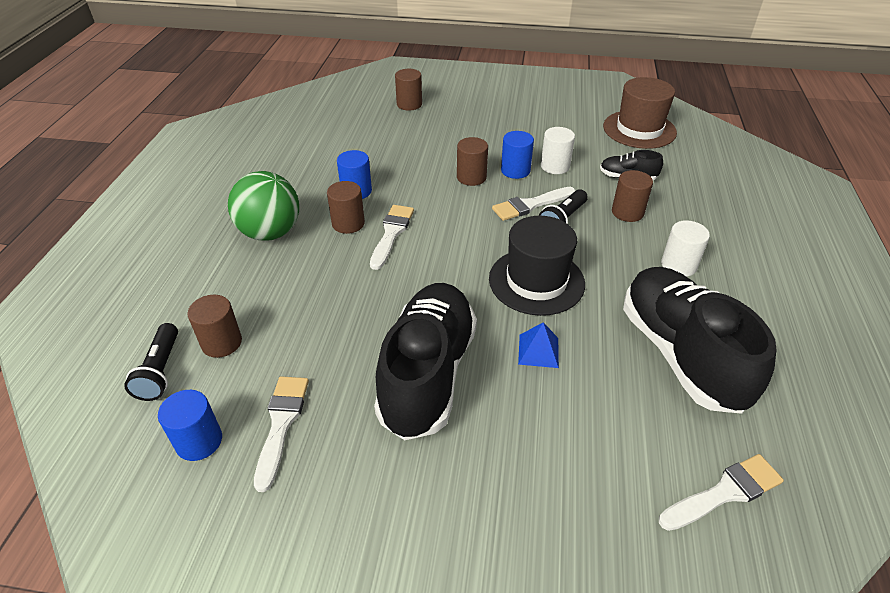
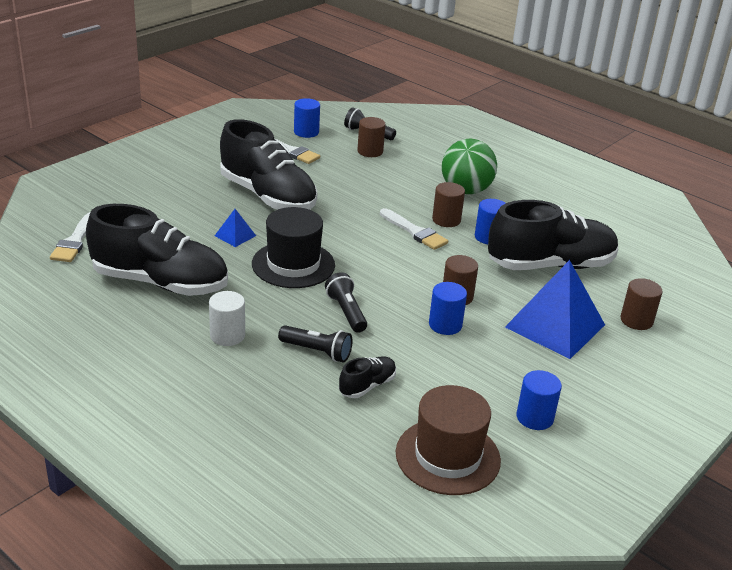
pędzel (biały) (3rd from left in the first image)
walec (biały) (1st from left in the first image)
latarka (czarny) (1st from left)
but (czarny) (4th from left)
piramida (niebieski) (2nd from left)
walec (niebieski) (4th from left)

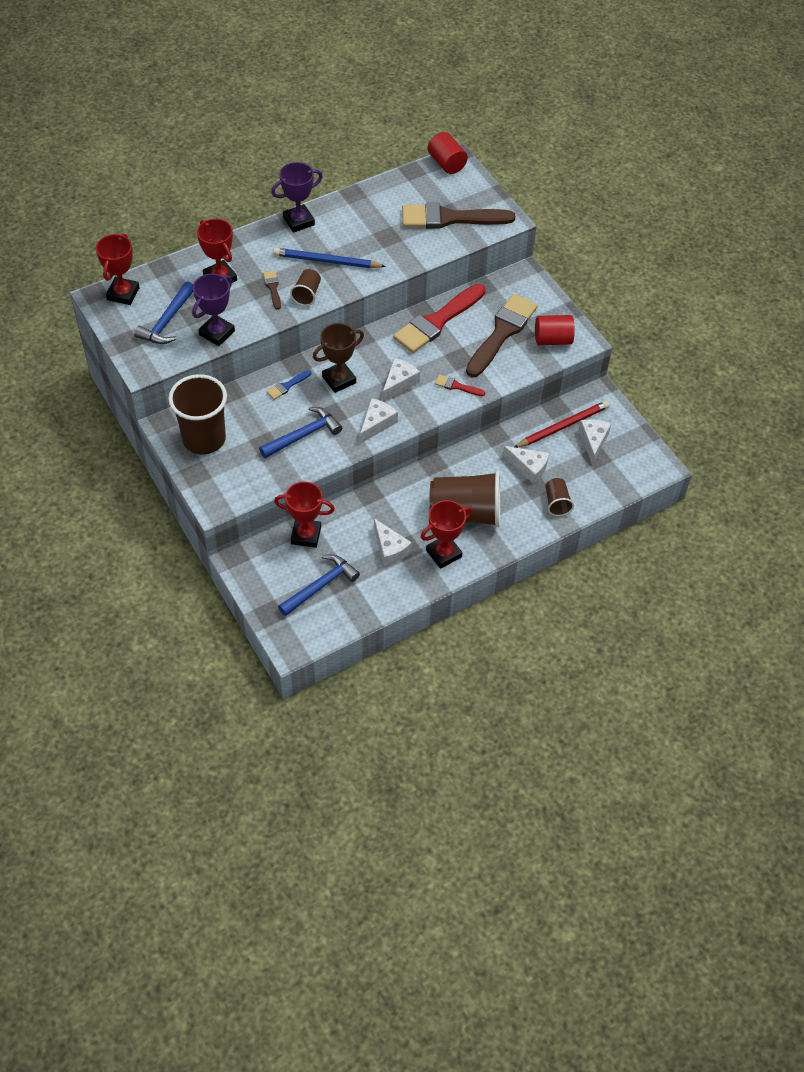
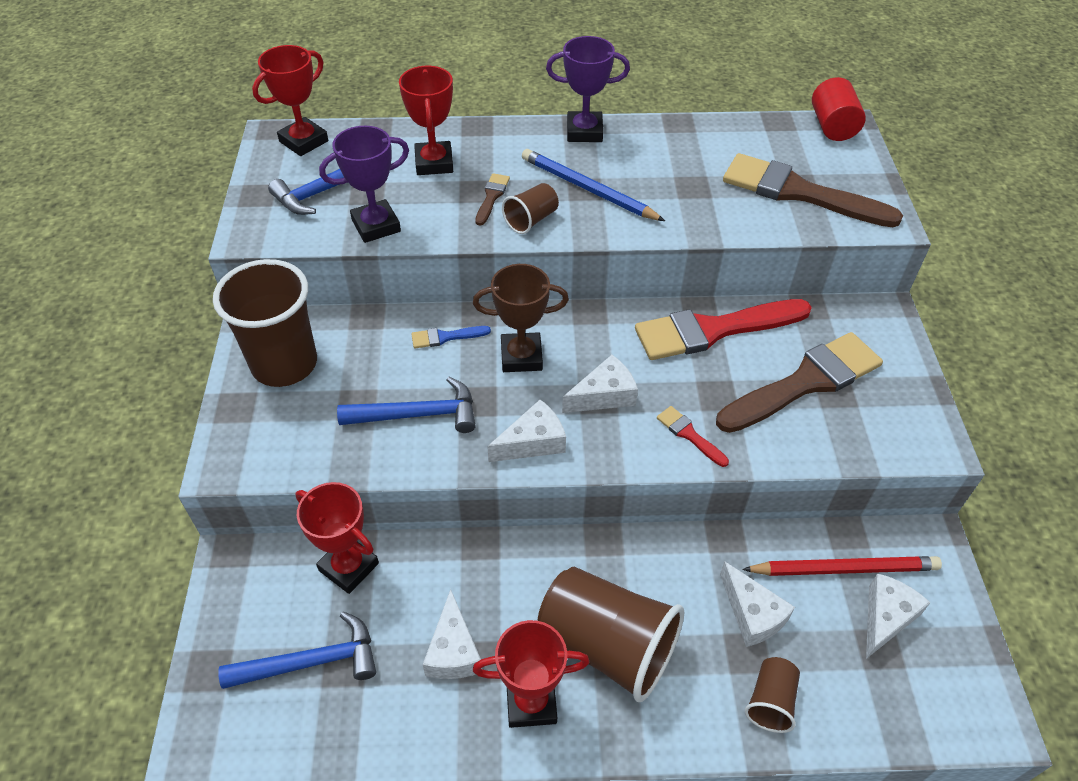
walec (czerwony) (2nd from left in the first image)

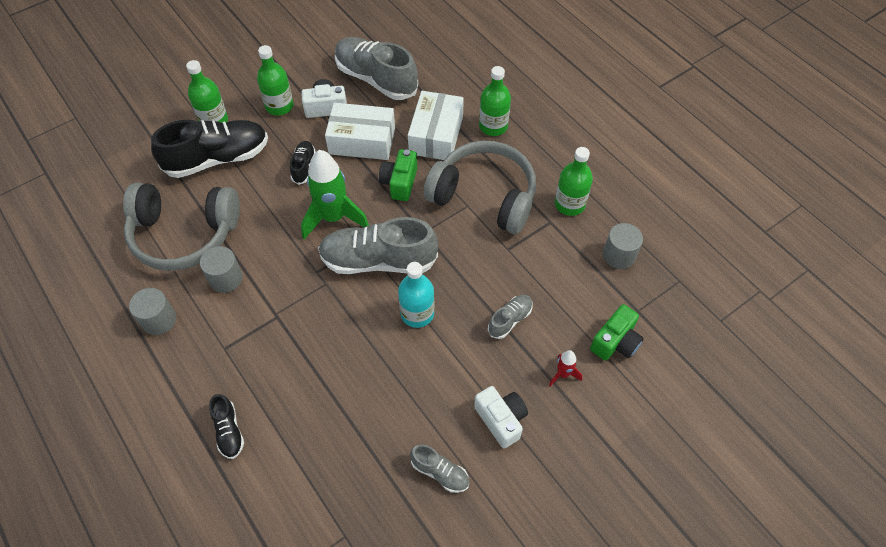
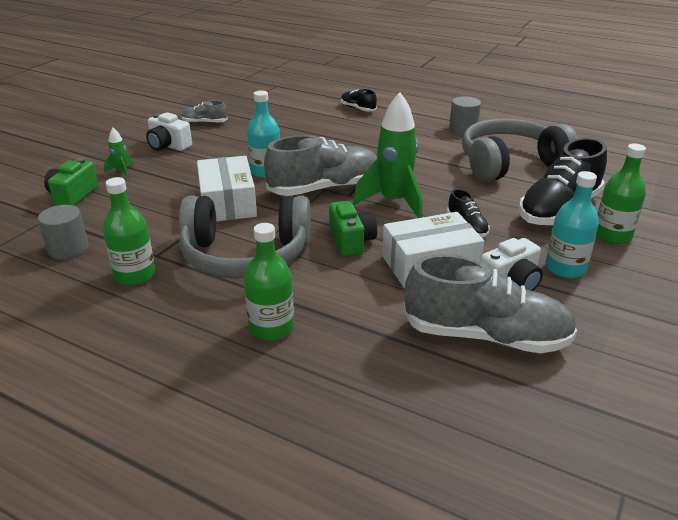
walec (szary) (2nd from left in the first image)
butelka (turkusowy) (2nd from left)
pudełko (biały) (1st from left)
but (szary) (4th from left in the first image)
rakieta (zielony) (1st from left)

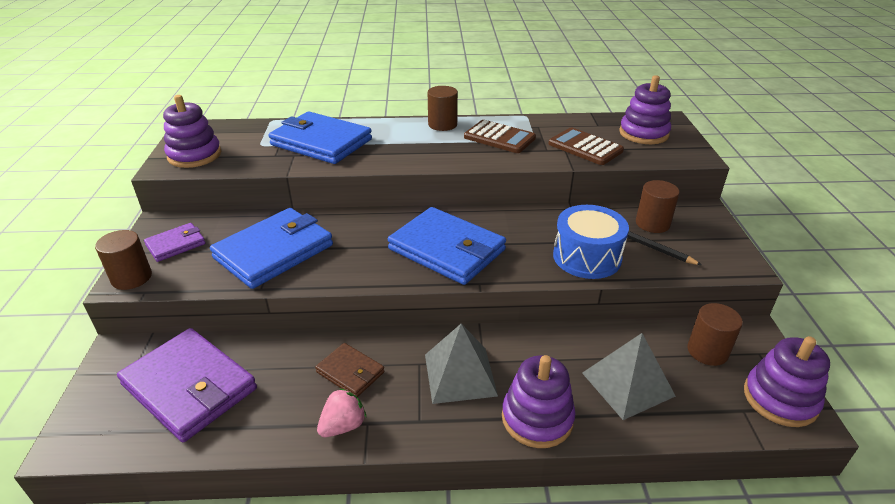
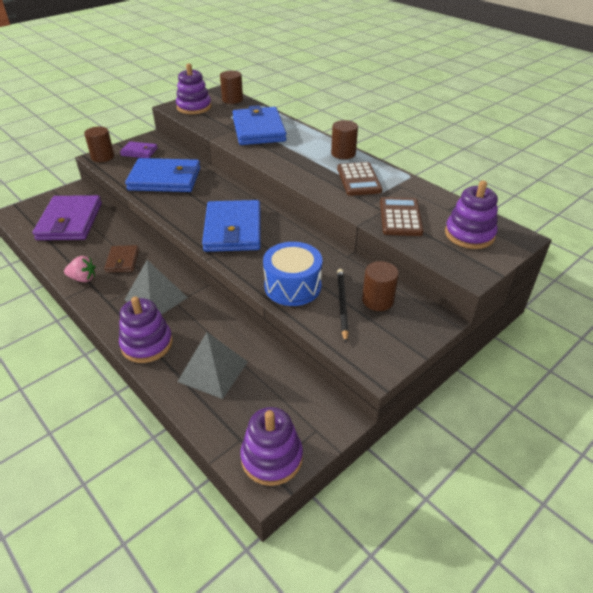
walec (brązowy) (2nd from left)

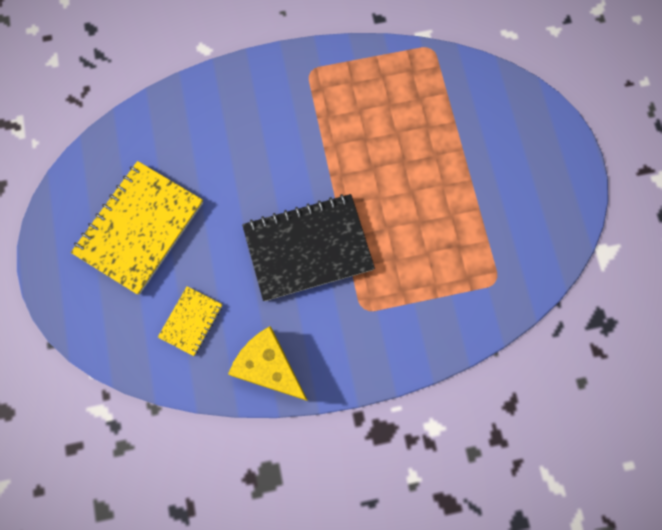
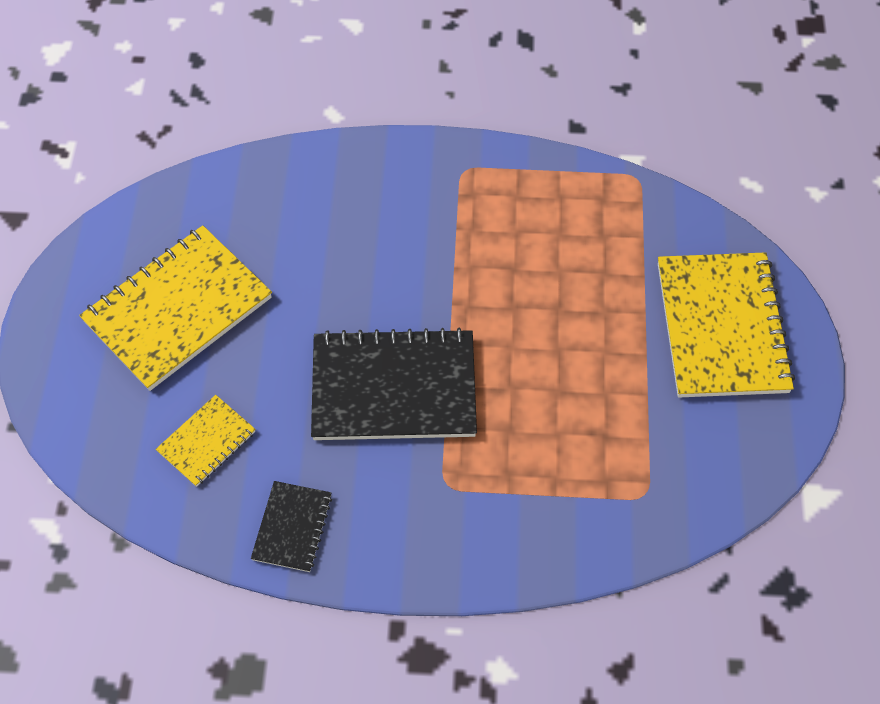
zeszyt (czarny) (1st from left)
zeszyt (żółty) (3rd from left)

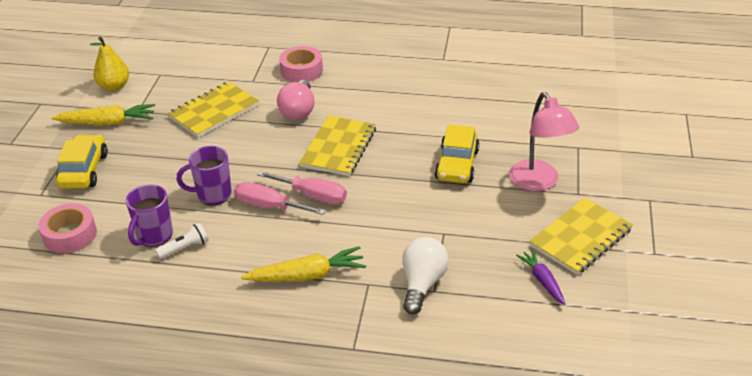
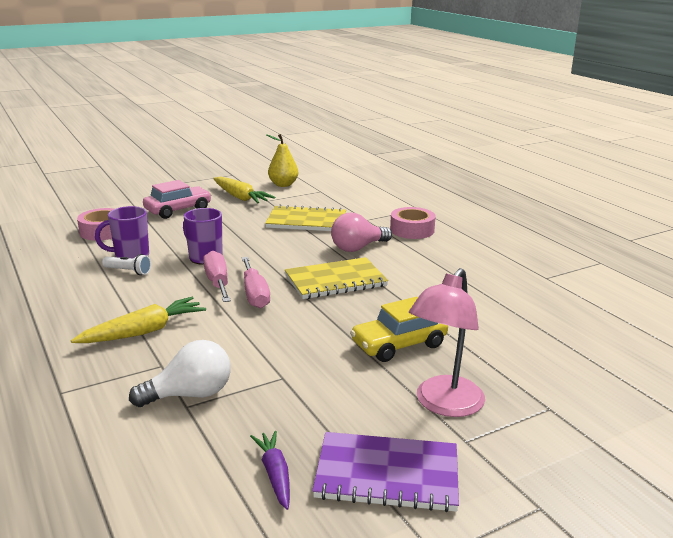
samochód (różowy)
marchewka (żółty) (1st from left)
marchewka (fioletowy)
zeszyt (fioletowy)

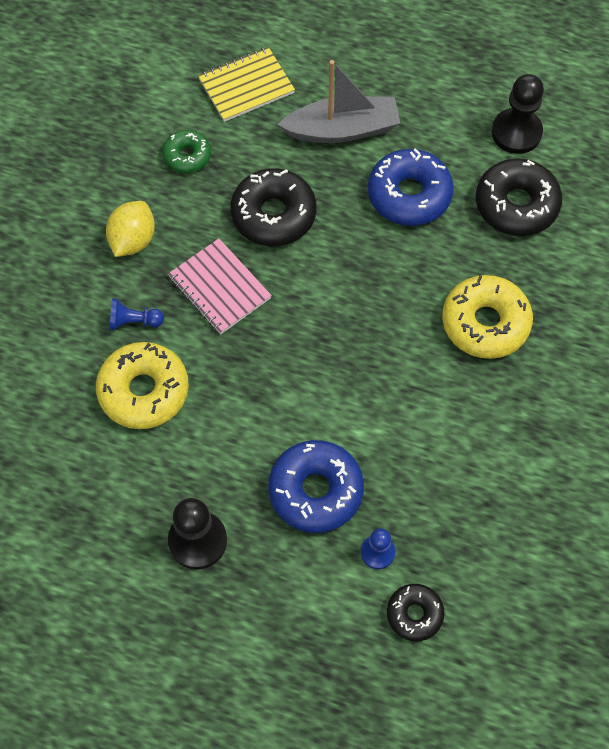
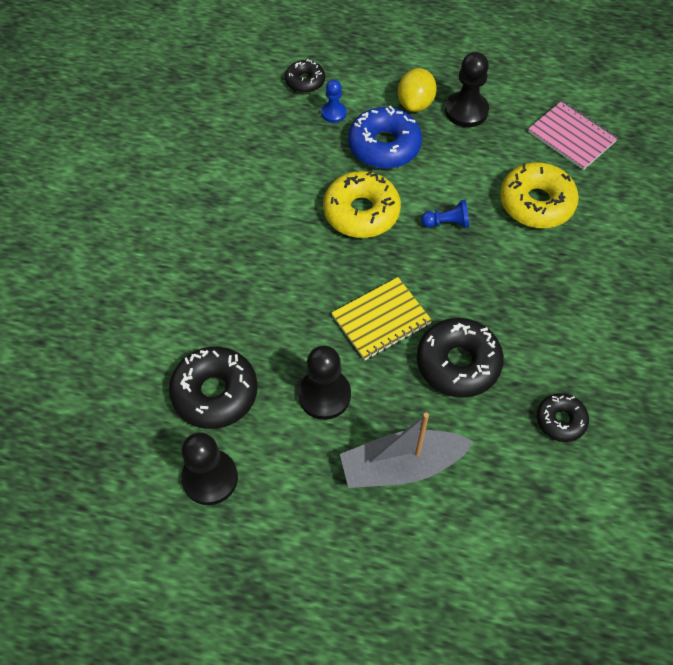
cytryna (żółty)
pionek (niebieski) (2nd from left)
donut (czarny) (4th from left)
zeszyt (różowy)
zeszyt (żółty)
pionek (czarny) (2nd from left)
donut (żółty) (1st from left)

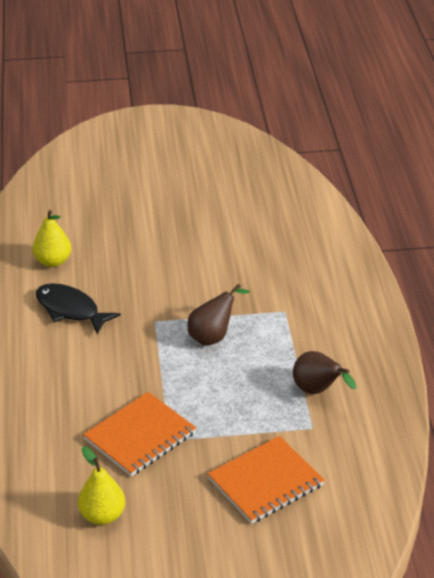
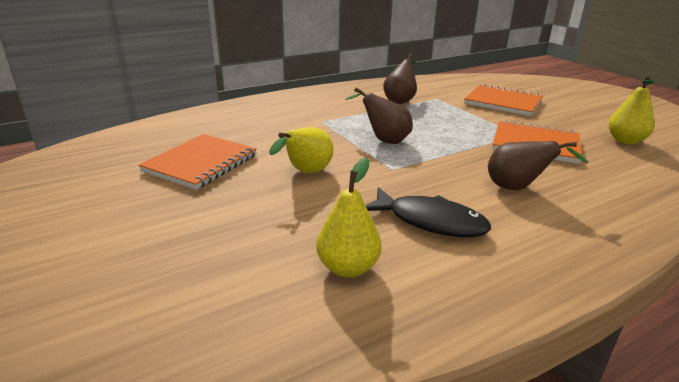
ryba (czarny)
zeszyt (pomarańczowy) (1st from left)
gruszka (żółty) (1st from left)
gruszka (brązowy) (3rd from left)

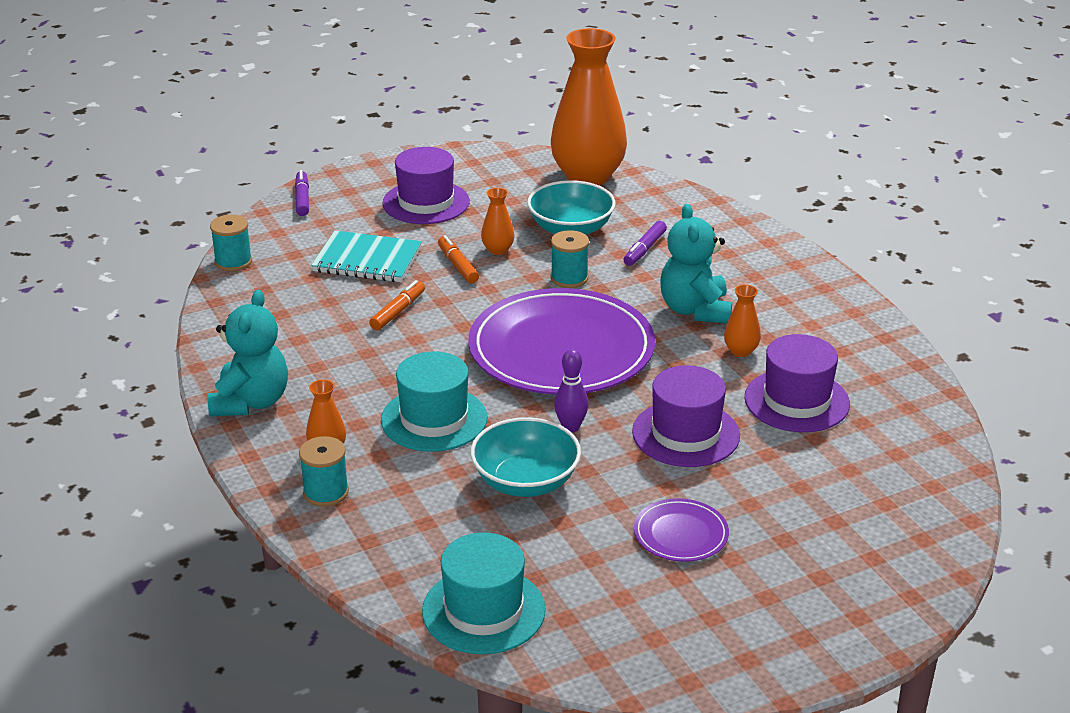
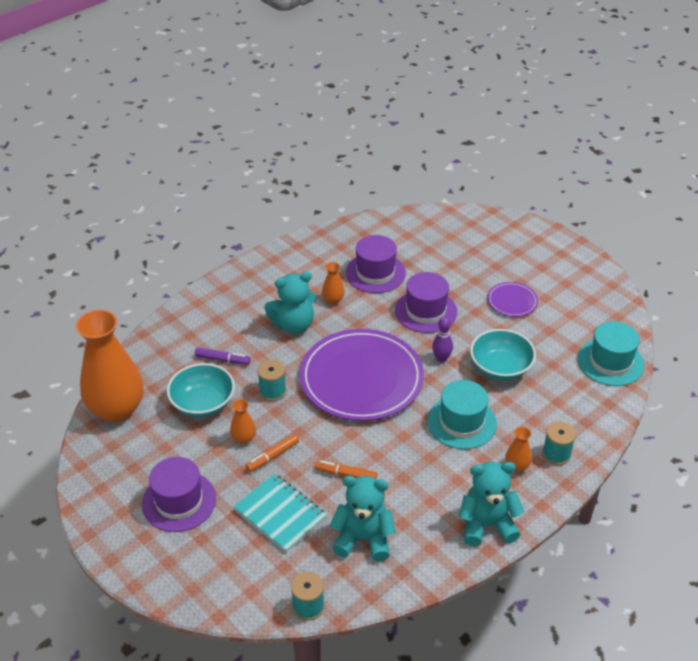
flamaster (fioletowy) (1st from left in the first image)
zeszyt (turkusowy)
miś (turkusowy) (2nd from left)

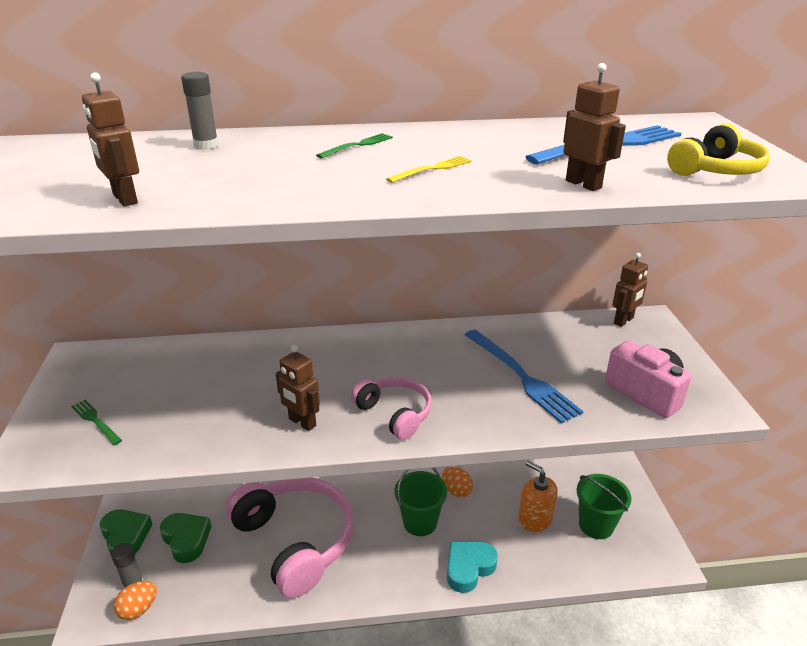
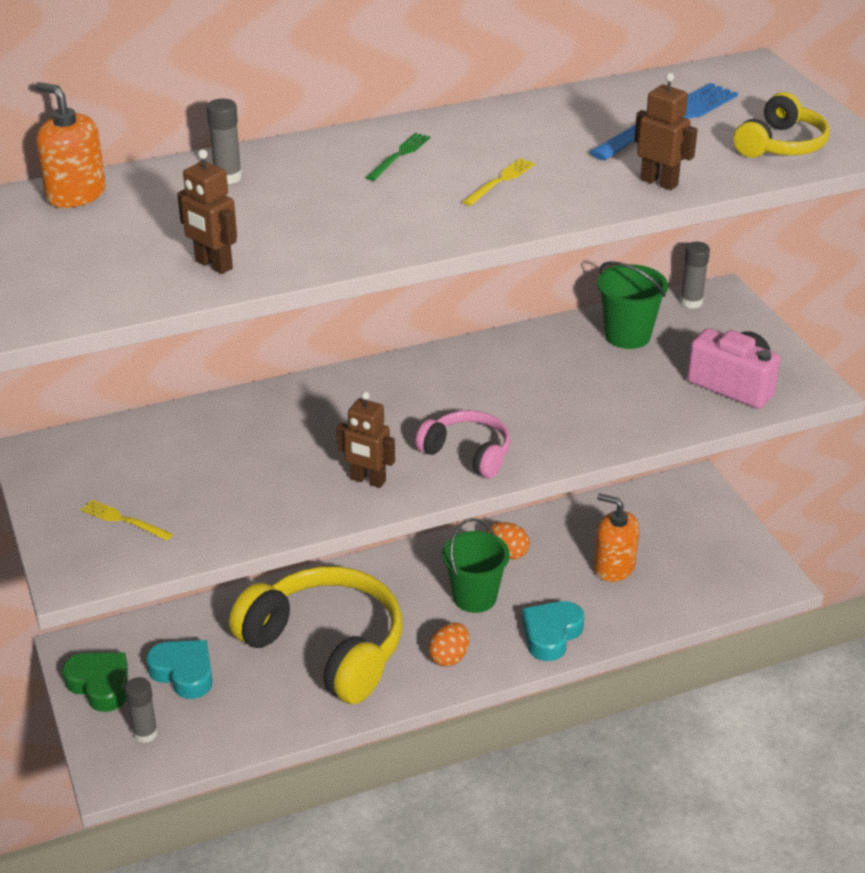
widelec (żółty) (1st from left)
jajko (pomarańczowy) (1st from left)
serce (turkusowy) (1st from left)
słuchawki (żółty) (1st from left)
widelec (niebieski) (1st from left in the first image)
wiadro (zielony) (2nd from left)
klej w sztyfcie (szary) (3rd from left)
dozownik mydła (pomarańczowy) (1st from left)

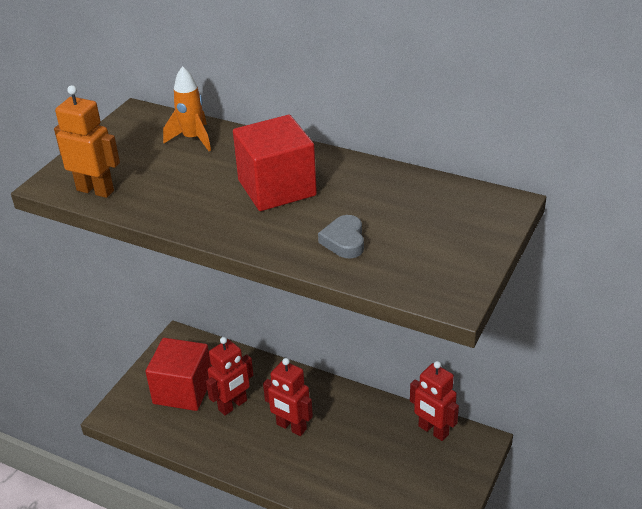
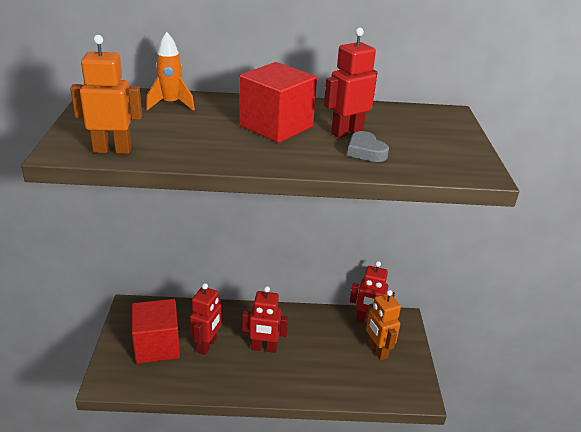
robot (czerwony) (3rd from left)
robot (pomarańczowy) (2nd from left)

